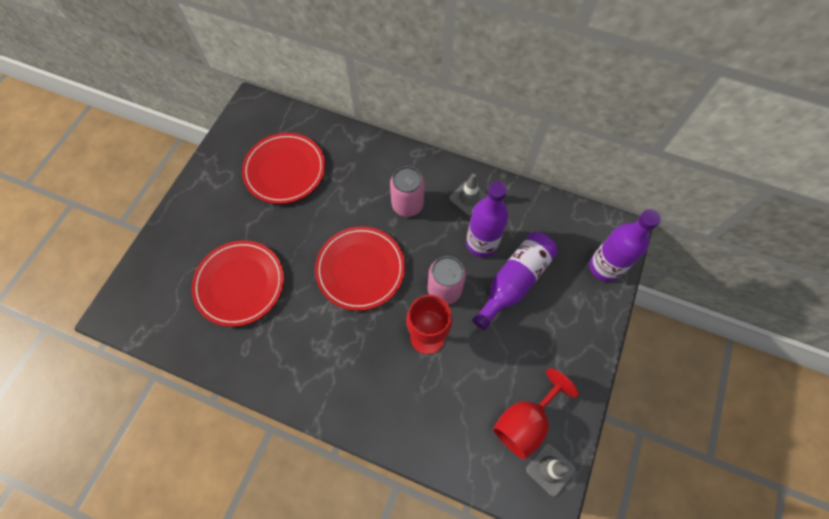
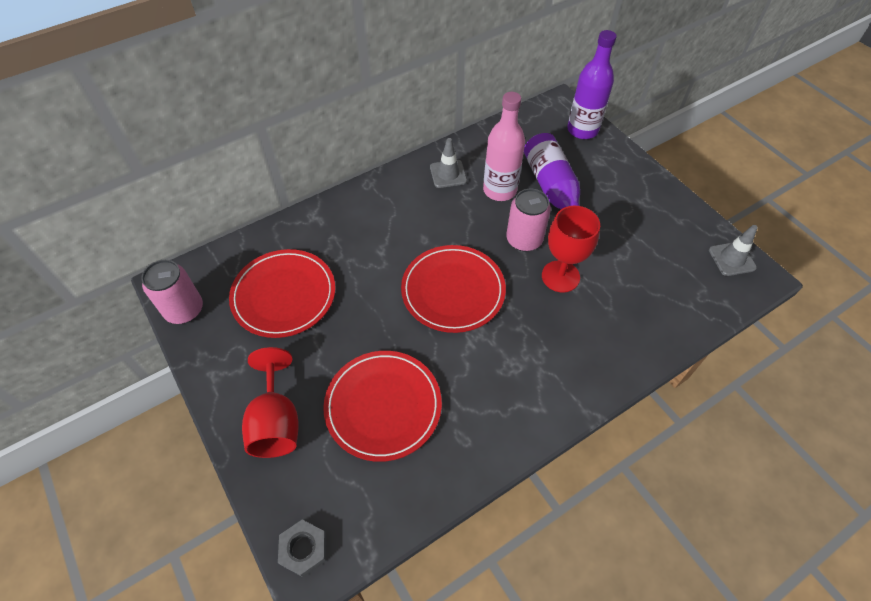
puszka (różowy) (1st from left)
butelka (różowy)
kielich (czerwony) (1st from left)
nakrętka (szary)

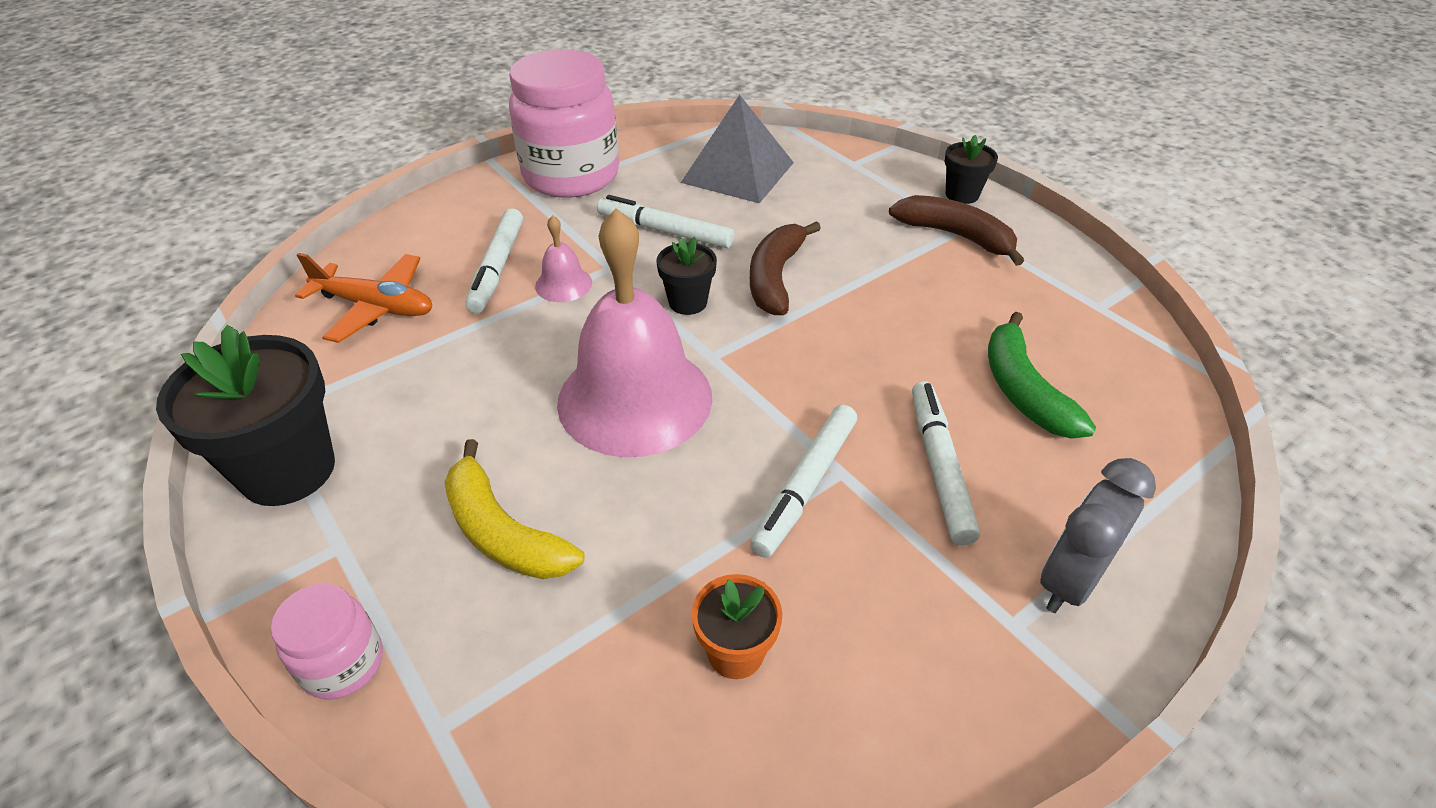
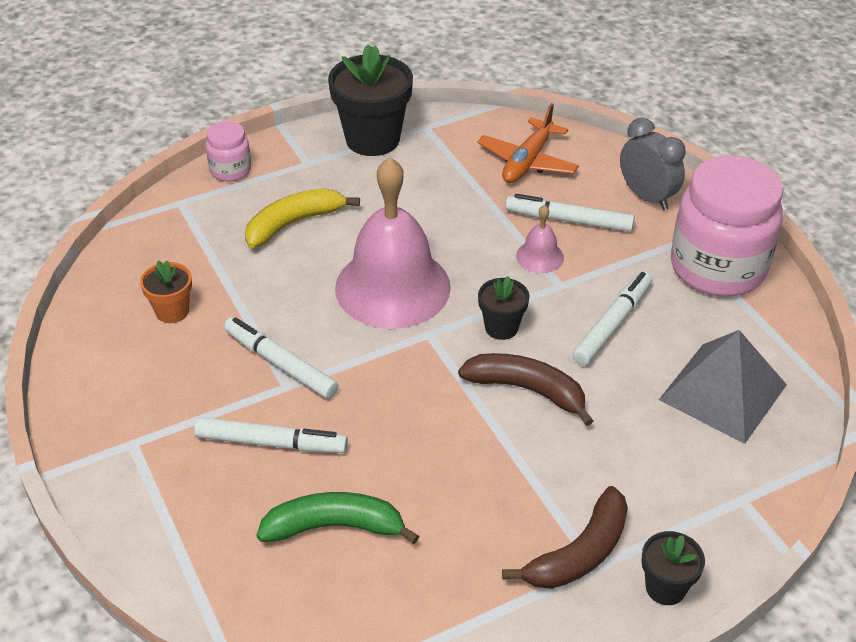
budzik (szary)

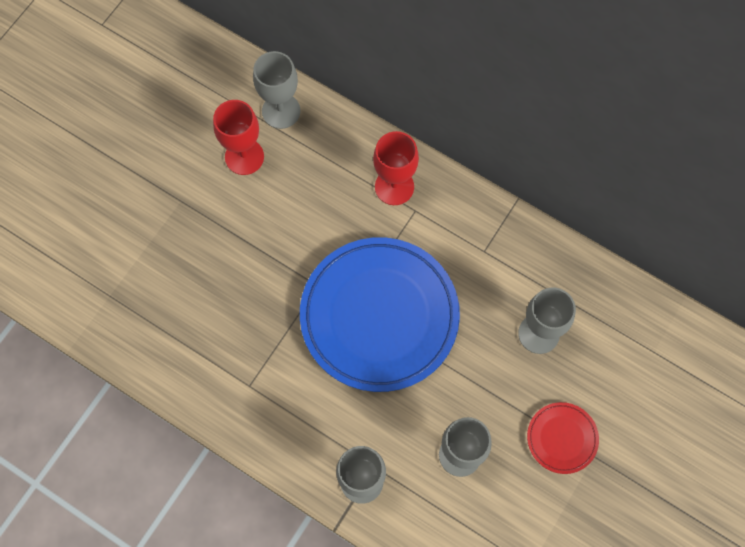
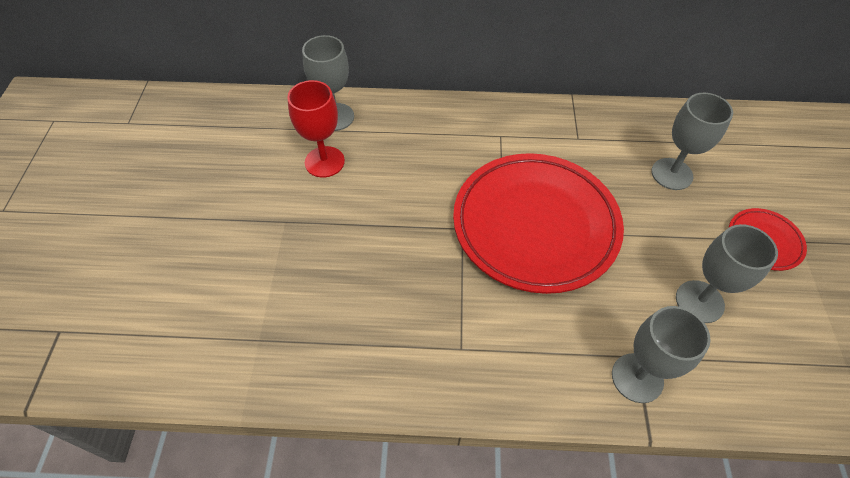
talerz (czerwony) (1st from left)
kielich (czerwony) (2nd from left in the first image)

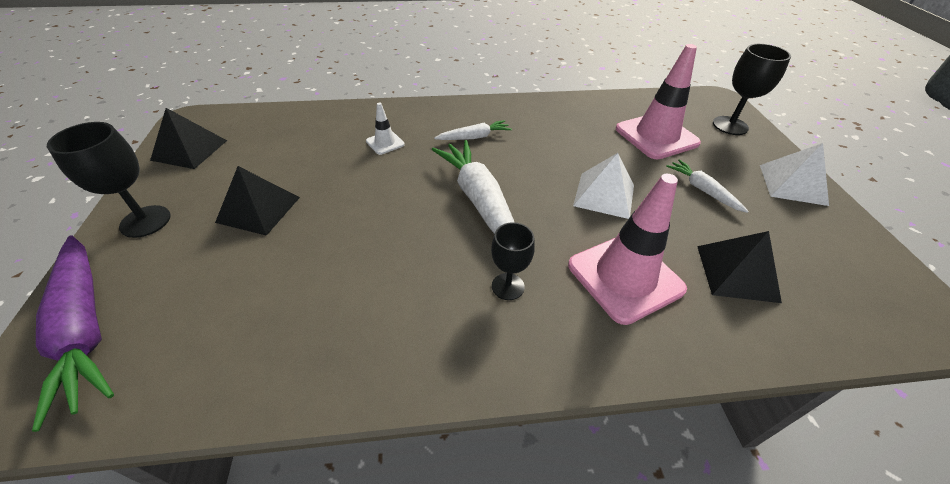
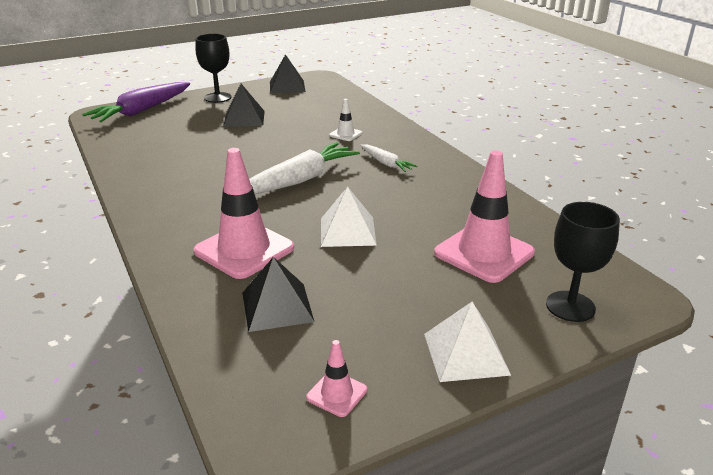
kielich (czarny) (2nd from left in the first image)
marchewka (biały) (3rd from left in the first image)
pachołek (różowy) (2nd from left)

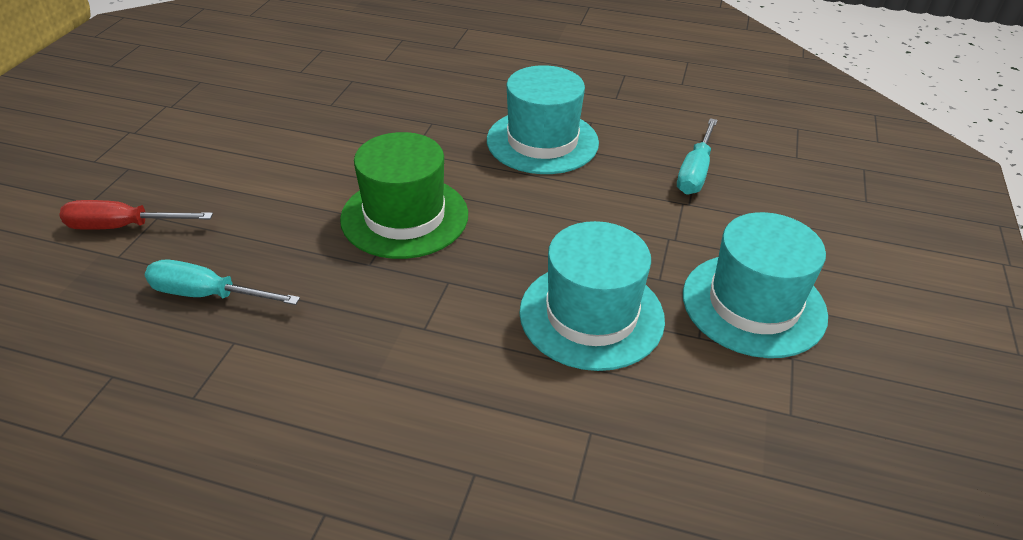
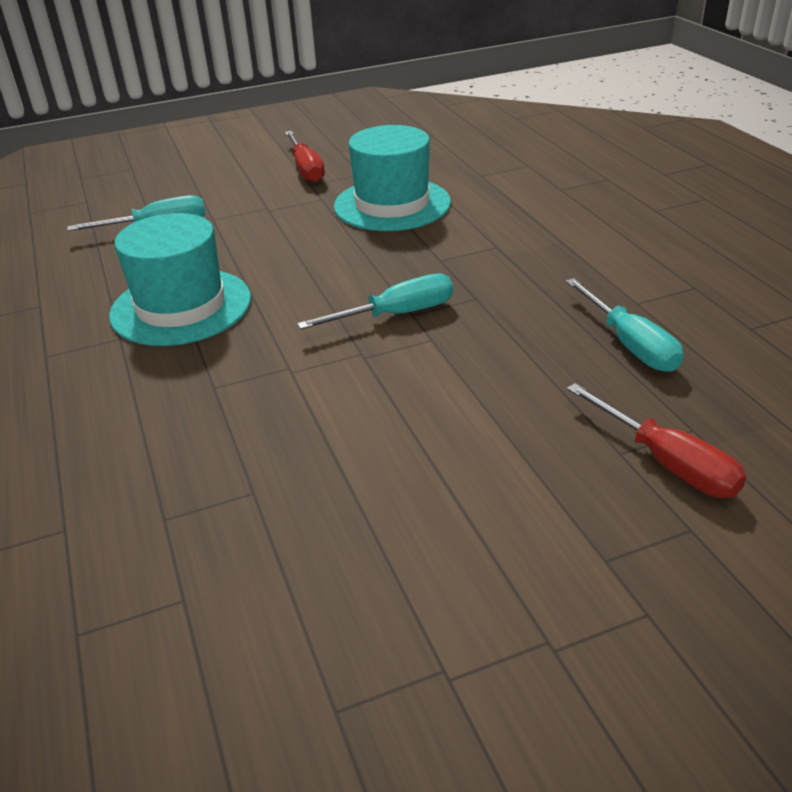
śrubokręt (turkusowy) (2nd from left)
śrubokręt (czerwony) (1st from left)

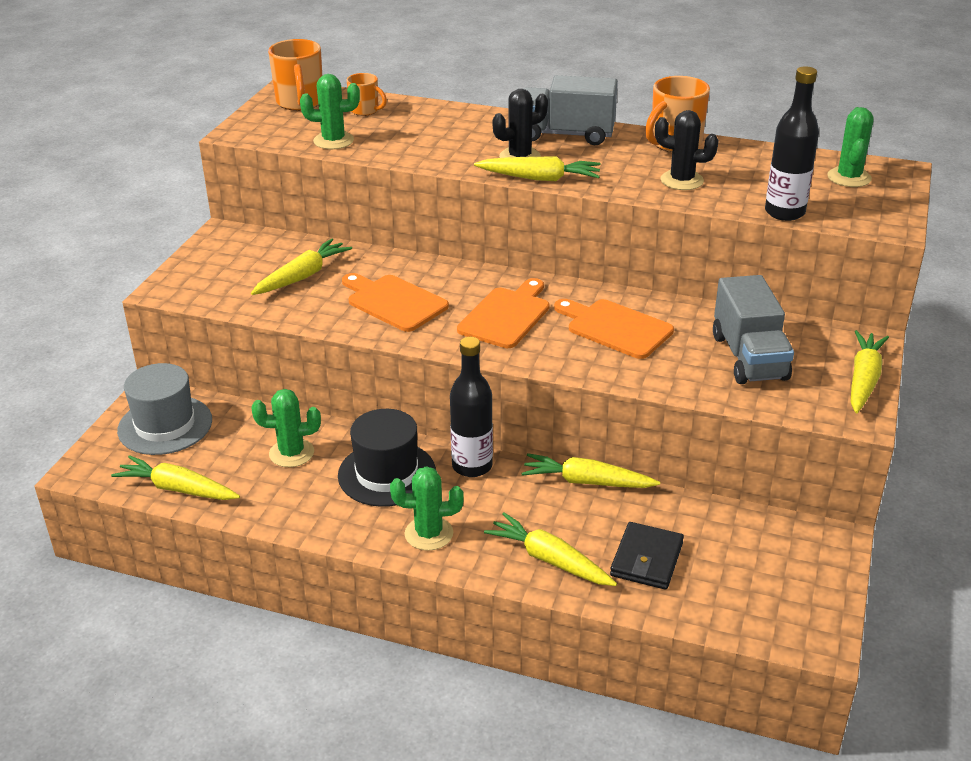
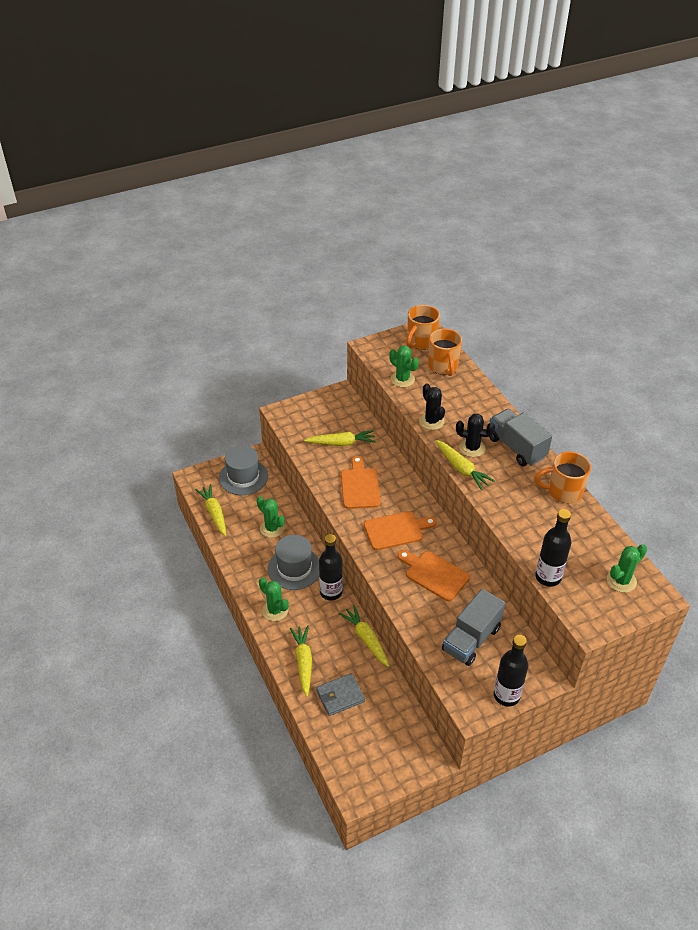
kapelusz (szary) (2nd from left)
kubek (pomarańczowy) (2nd from left)
deska do krojenia (pomarańczowy) (3rd from left)
portfel (szary)
kaktus (czarny) (1st from left)
butelka (czarny) (2nd from left)

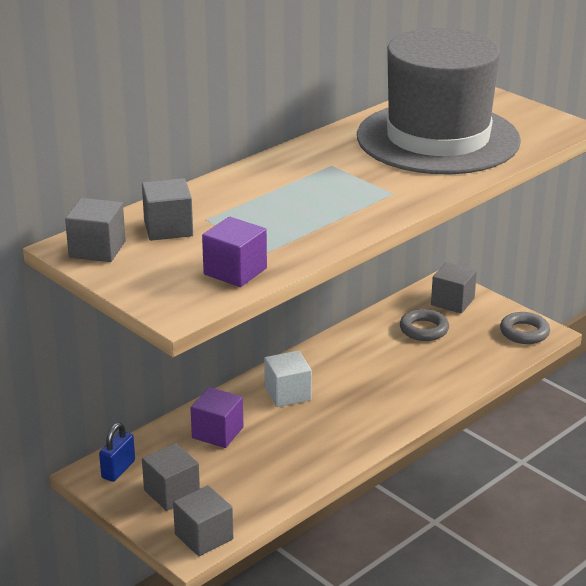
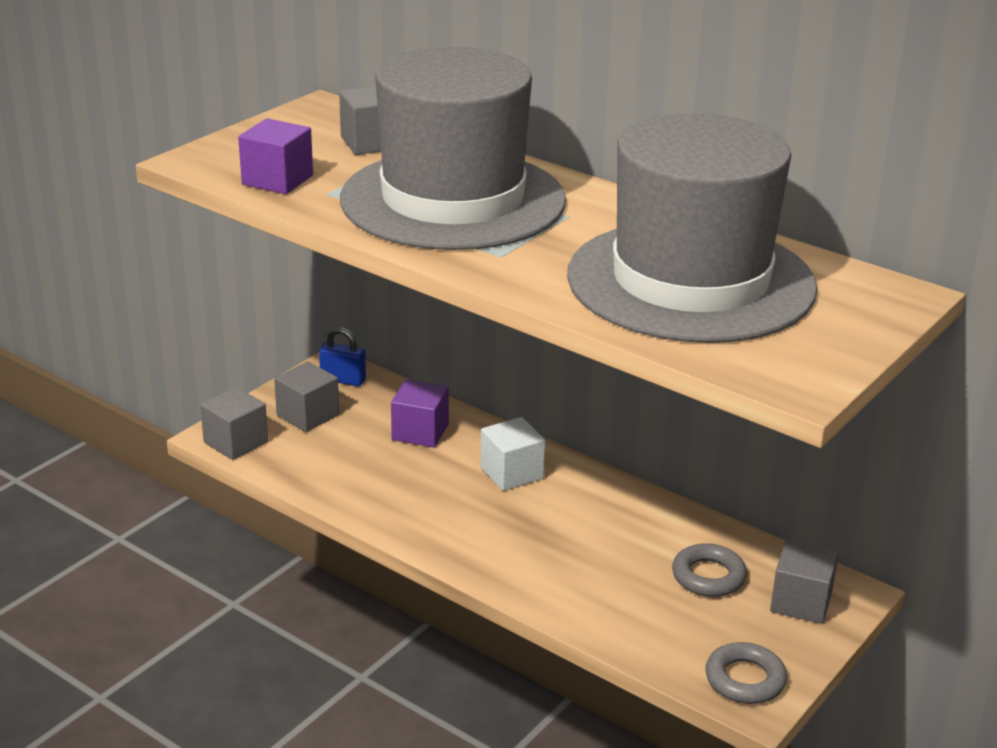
sześcian (szary) (1st from left in the first image)
kapelusz (szary) (1st from left)

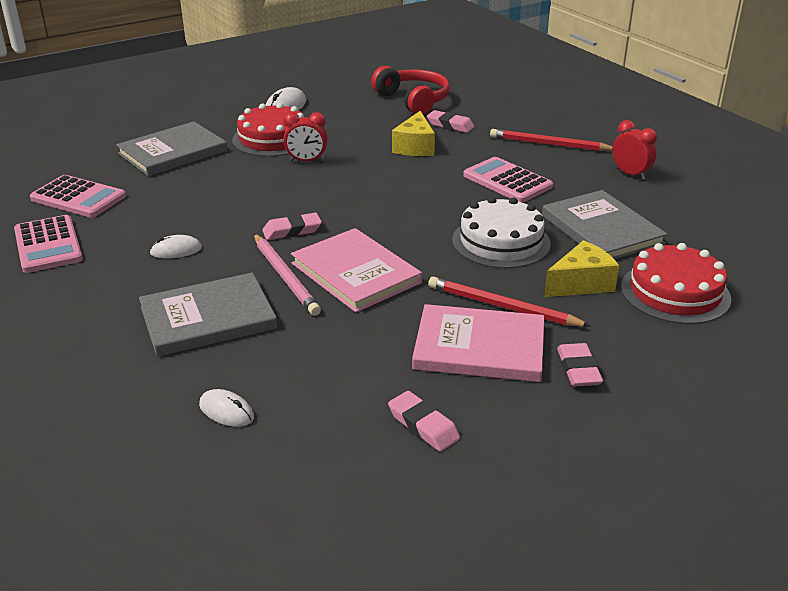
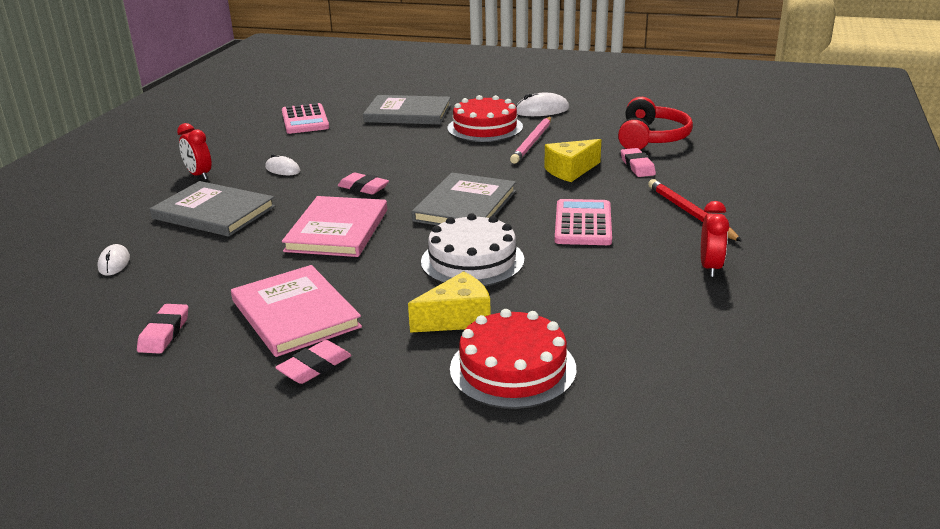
kalkulator (różowy) (1st from left in the first image)
ołówek (różowy)
budzik (czerwony) (1st from left)
ołówek (czerwony) (1st from left in the first image)
książka (szary) (3rd from left)
ser (żółty) (1st from left)

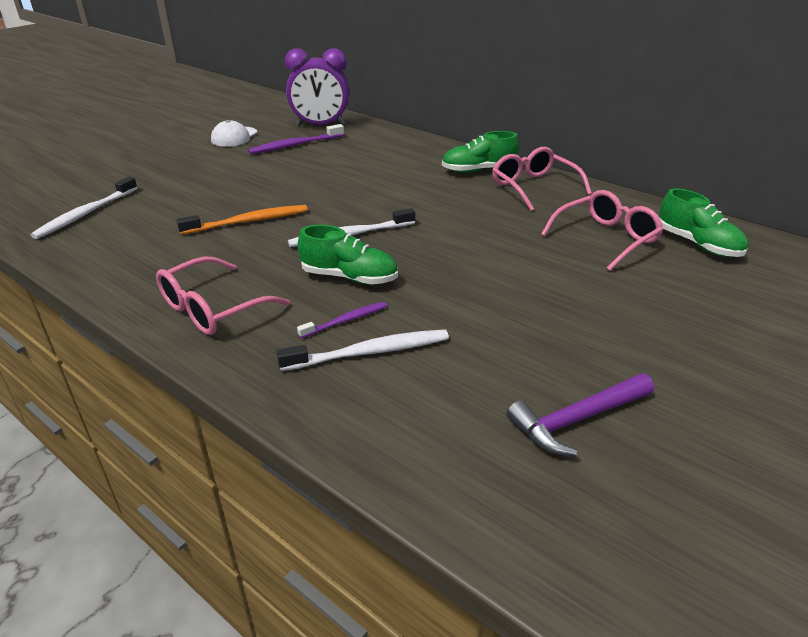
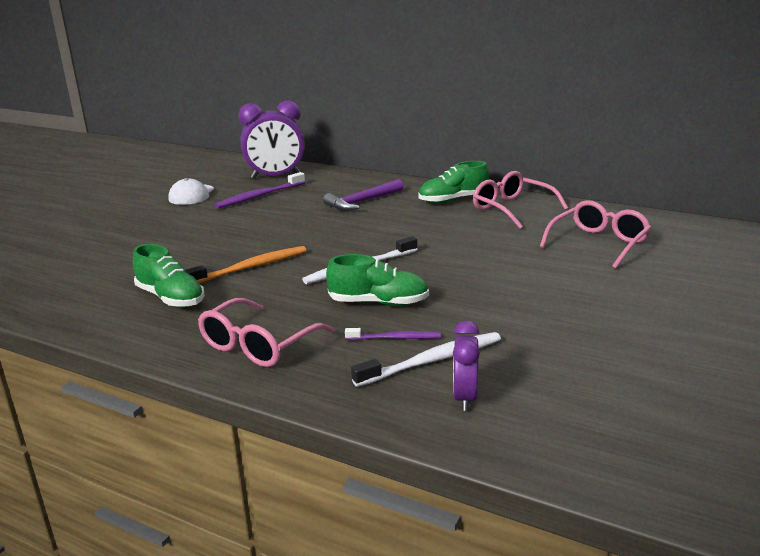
szczoteczka do zębów (biały) (1st from left in the first image)
szczoteczka do zębów (fioletowy) (2nd from left)
młotek (fioletowy)
but (zielony) (1st from left)
budzik (fioletowy) (2nd from left)

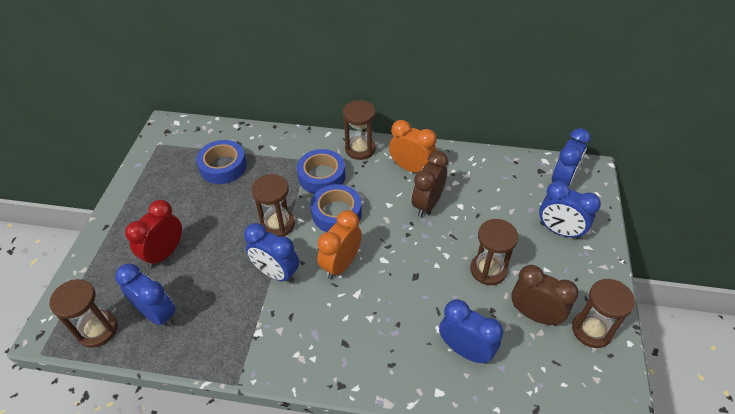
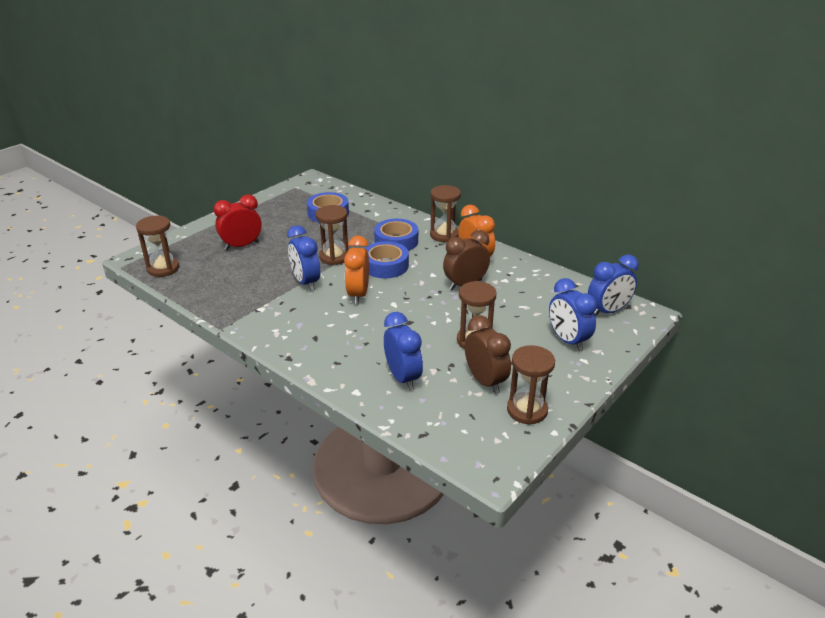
budzik (niebieski) (1st from left in the first image)
budzik (pomarańczowy) (1st from left)

